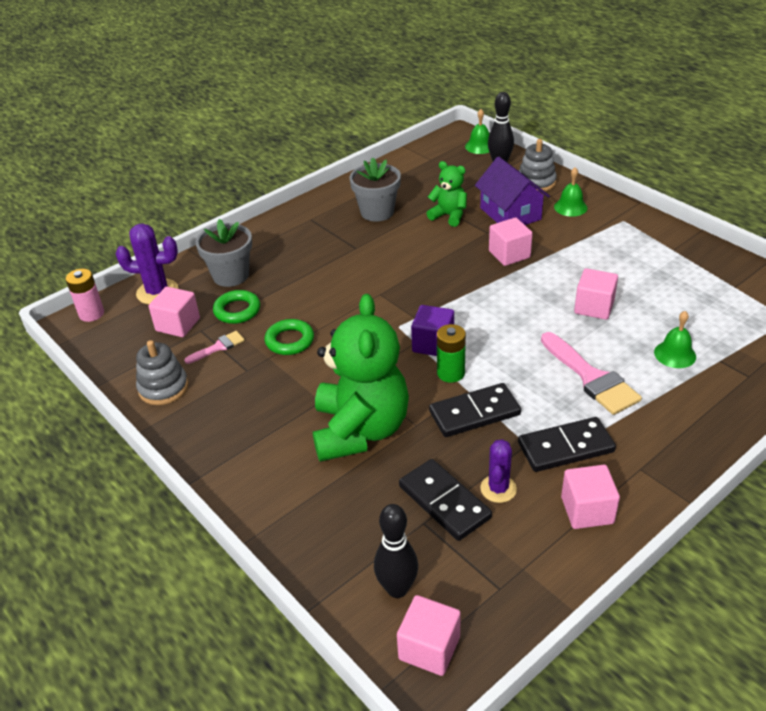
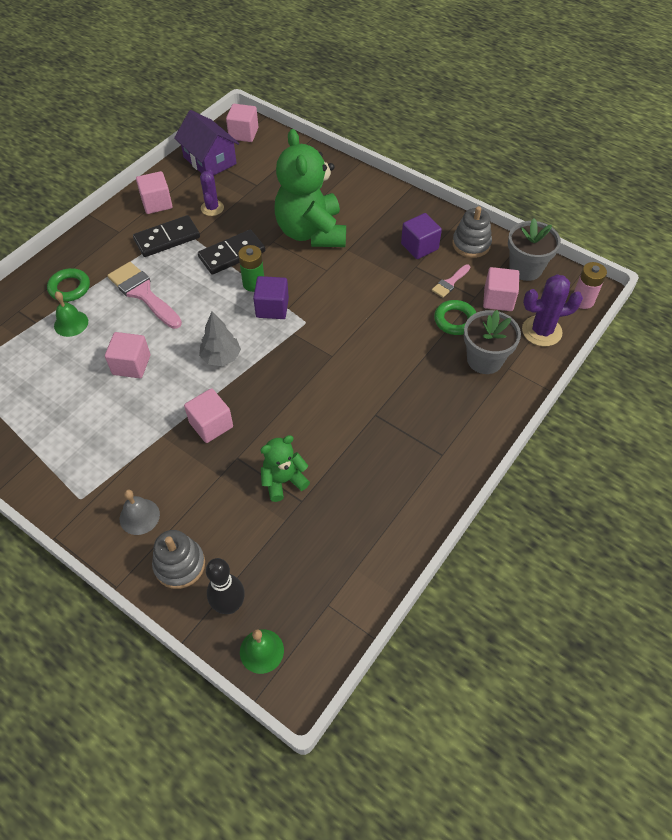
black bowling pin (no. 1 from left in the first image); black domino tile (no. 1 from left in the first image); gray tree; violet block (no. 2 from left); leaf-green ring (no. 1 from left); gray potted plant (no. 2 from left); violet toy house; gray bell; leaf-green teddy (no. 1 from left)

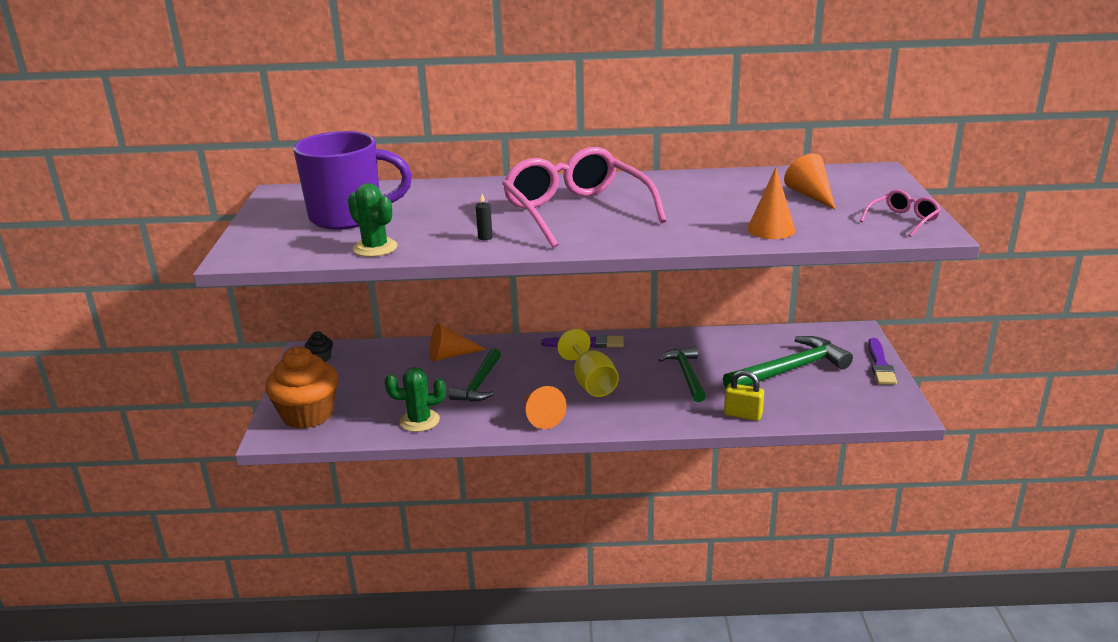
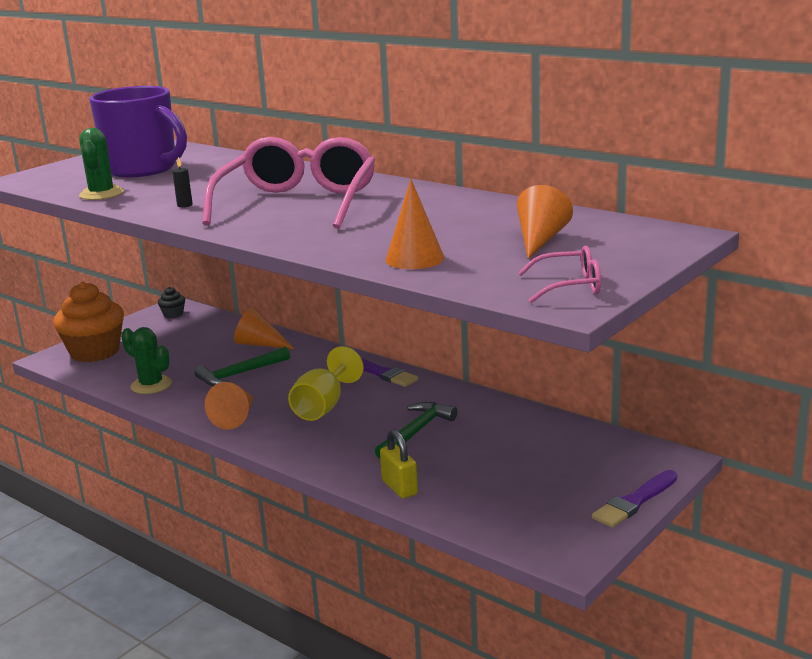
leaf-green hammer (no. 3 from left in the first image)

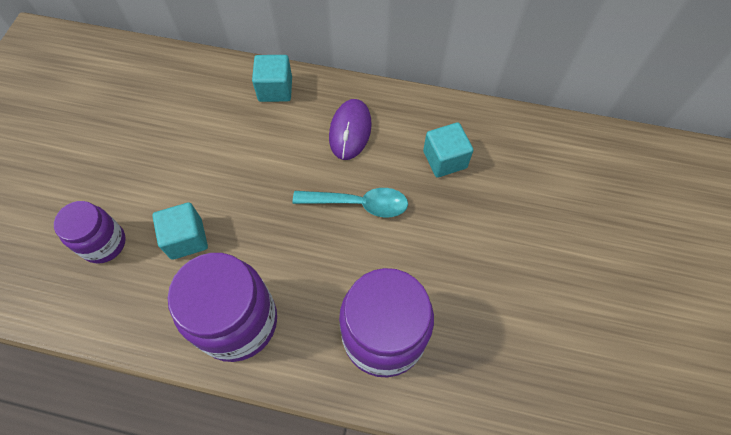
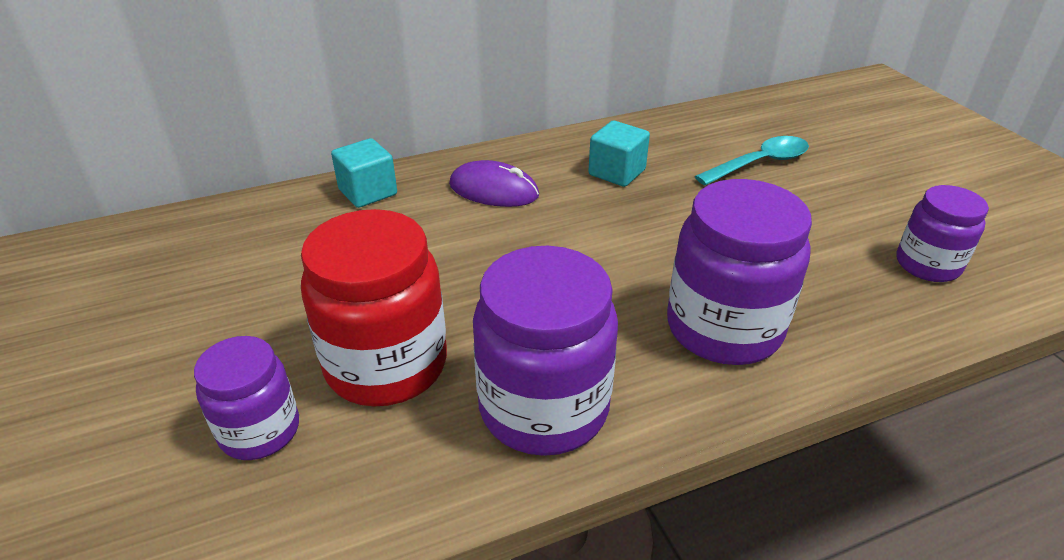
violet preserve jar (no. 4 from left); teal tablespoon; scarlet preserve jar; violet PC mouse

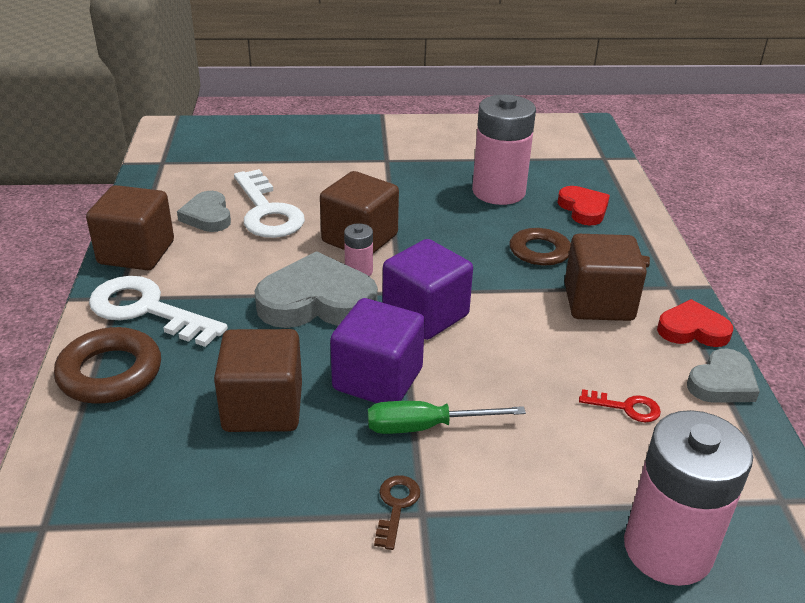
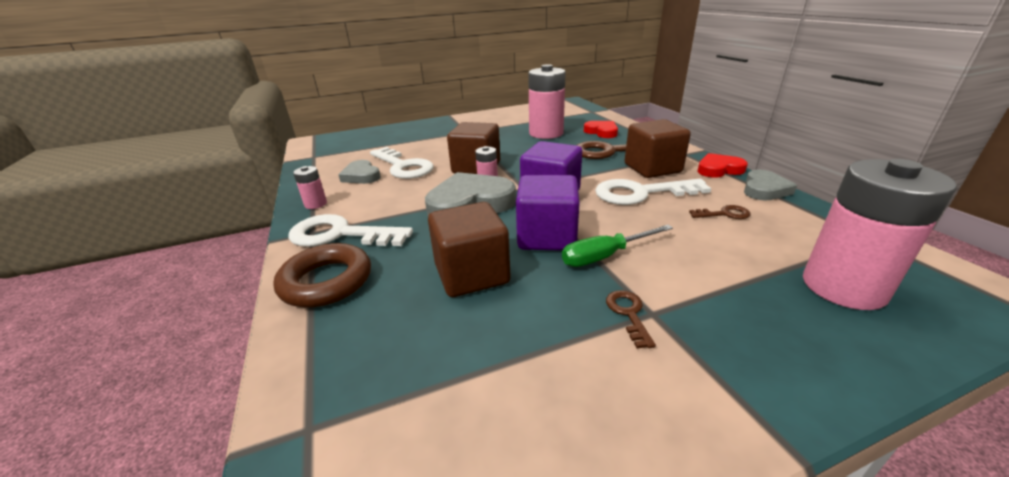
pure white key (no. 3 from left); pink battery (no. 1 from left); russet key (no. 3 from left)

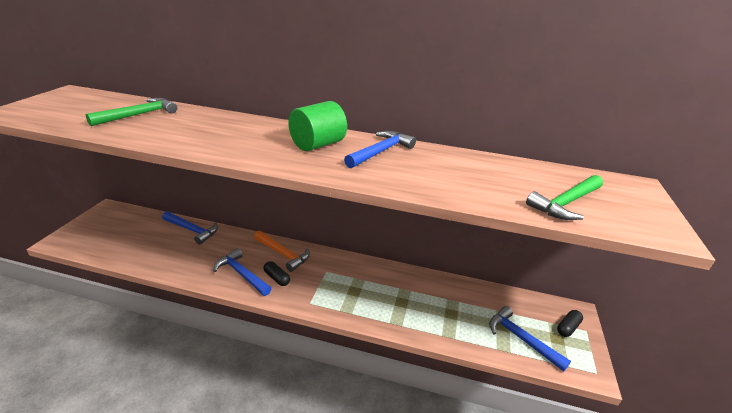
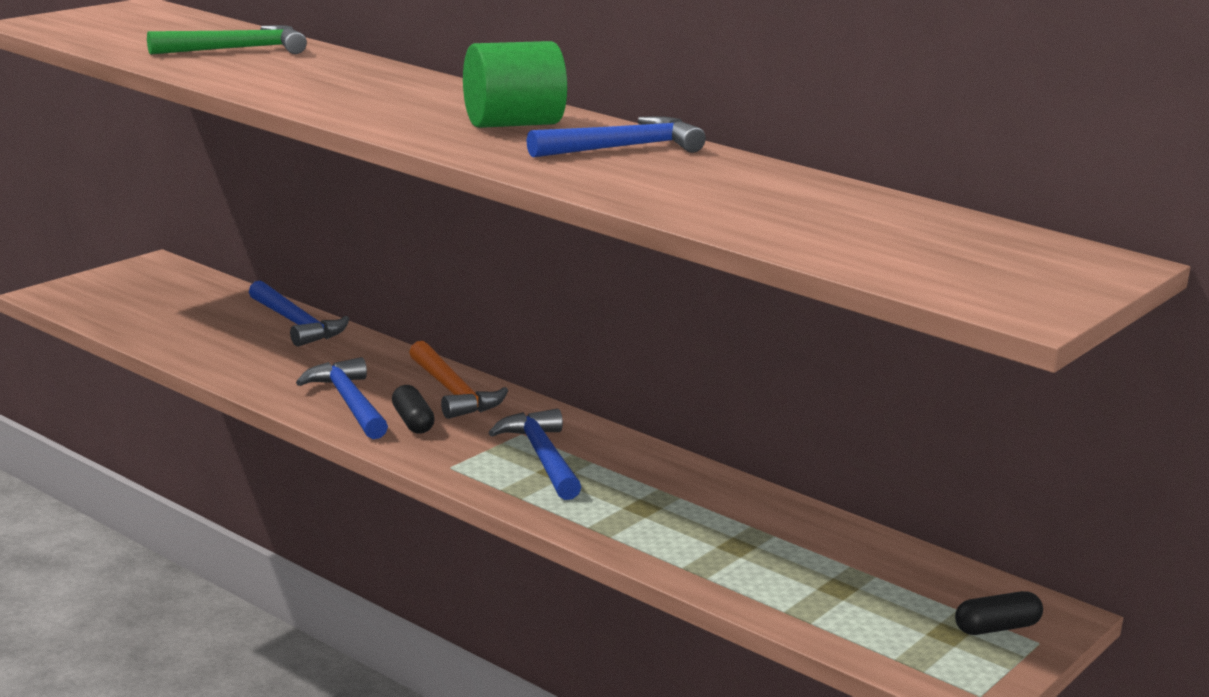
leaf-green hammer (no. 2 from left in the first image); royal blue hammer (no. 3 from left)

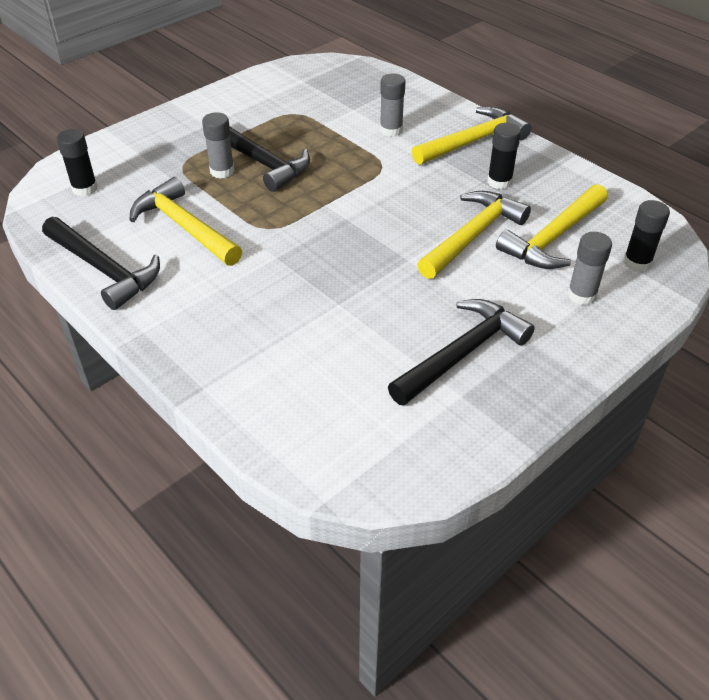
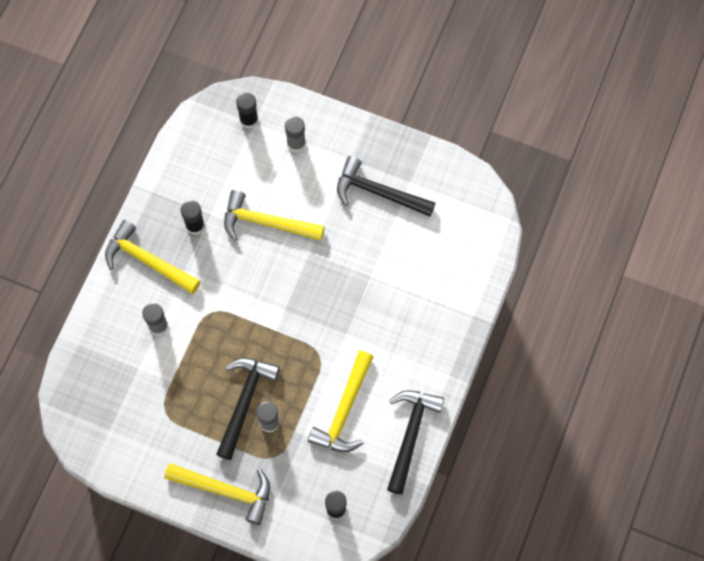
yellow hammer (no. 2 from left)

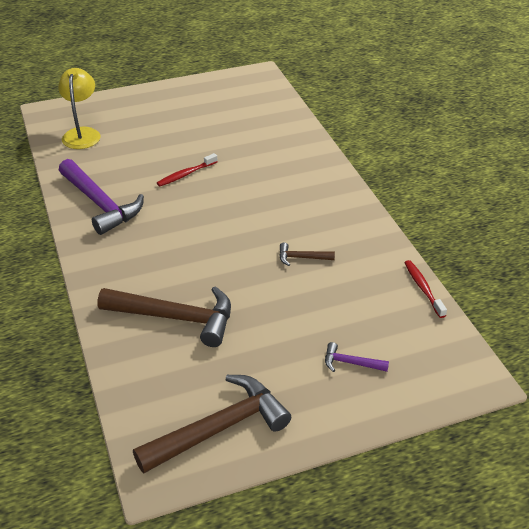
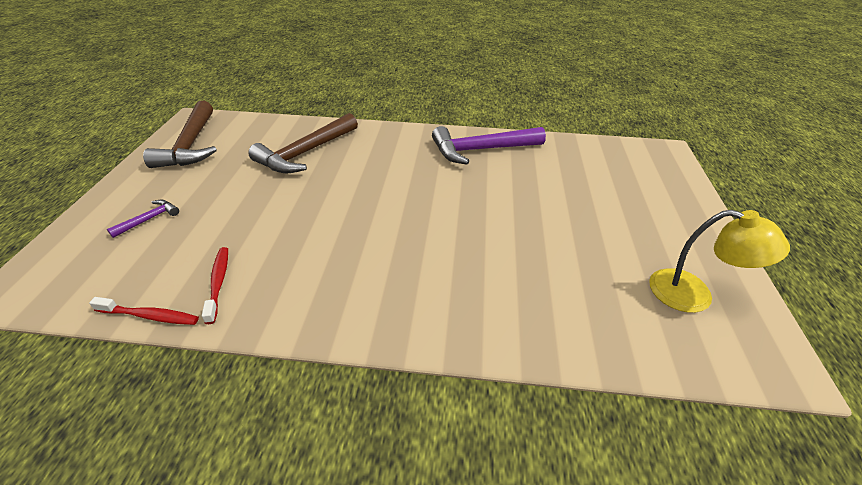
russet hammer (no. 3 from left in the first image); yellow reading lamp; scarlet toothbrush (no. 2 from left)

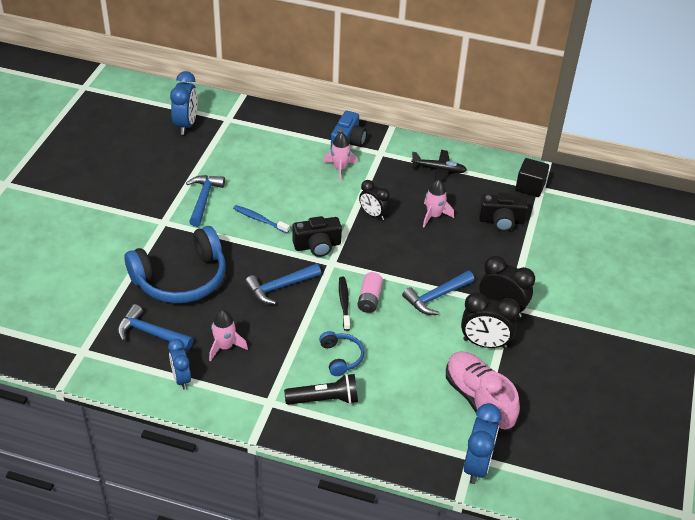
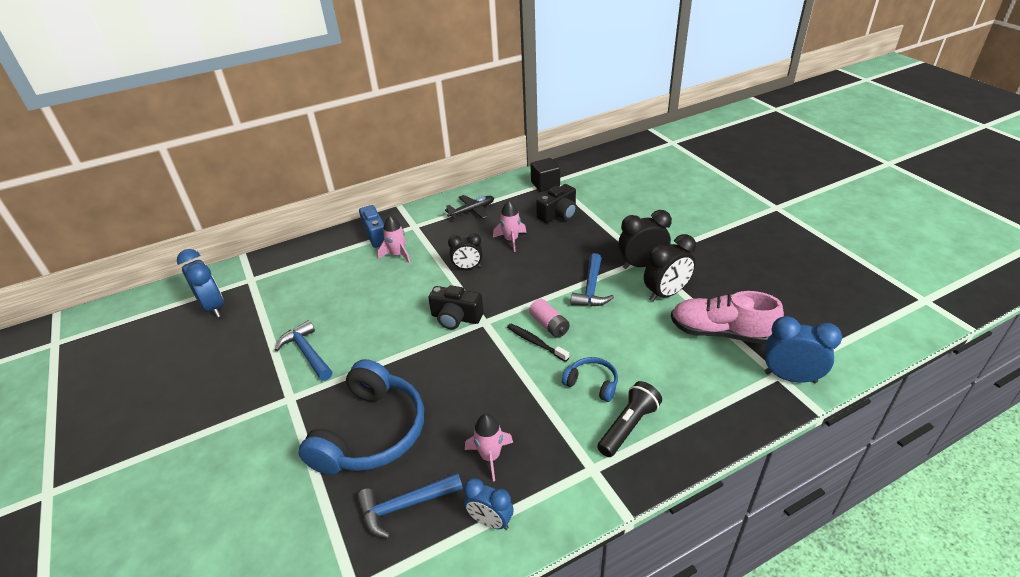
royal blue toothbrush; royal blue hammer (no. 3 from left in the first image); black photo camera (no. 1 from left); royal blue bedside clock (no. 3 from left)

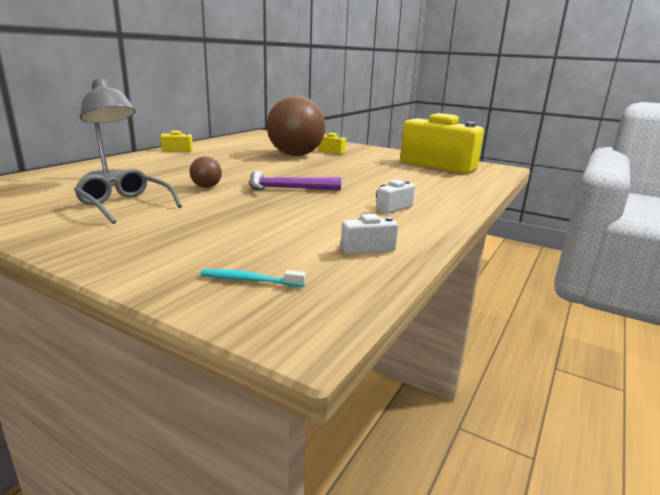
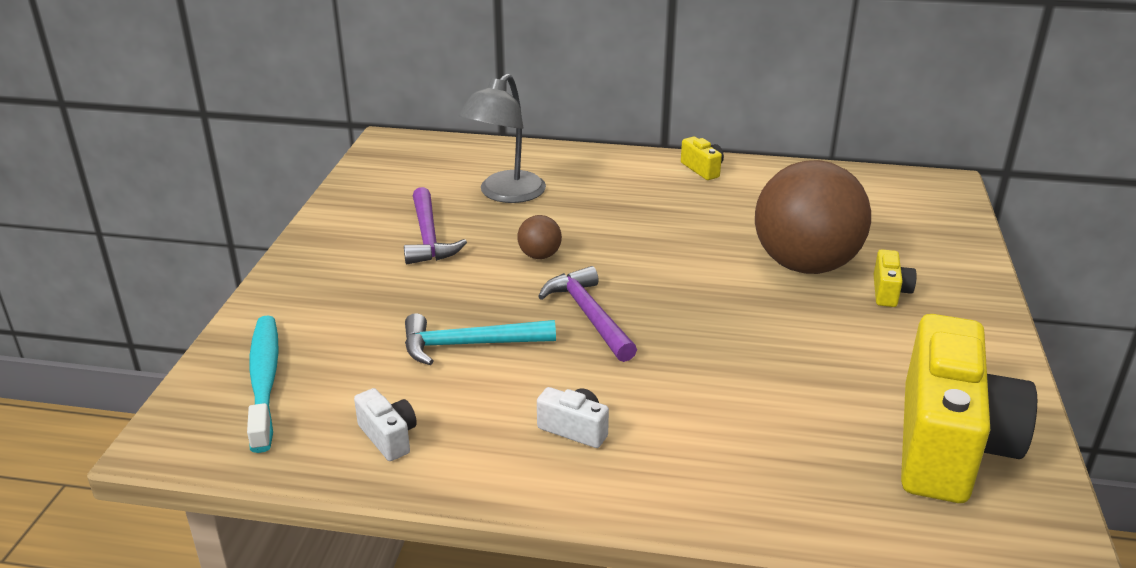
teal hammer; violet hammer (no. 1 from left); teal toothbrush

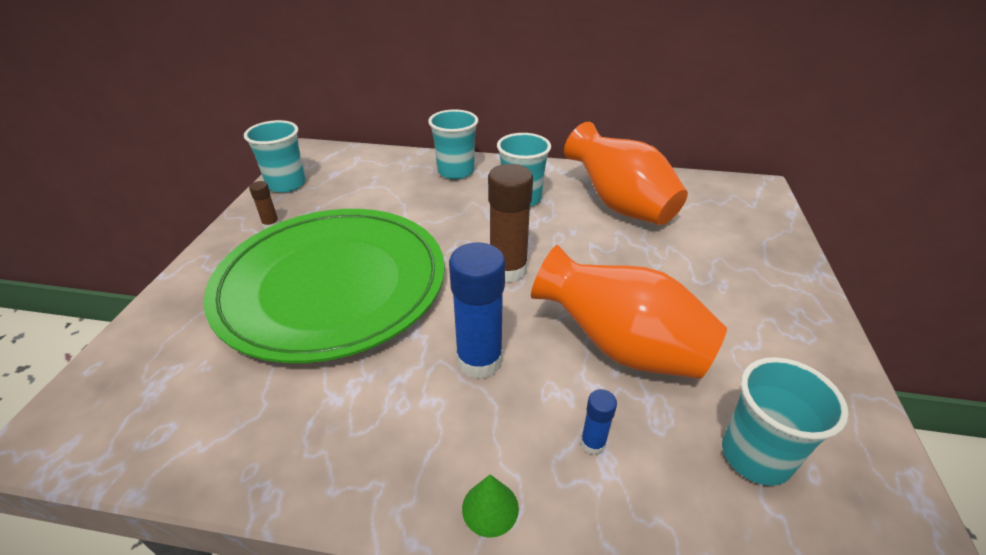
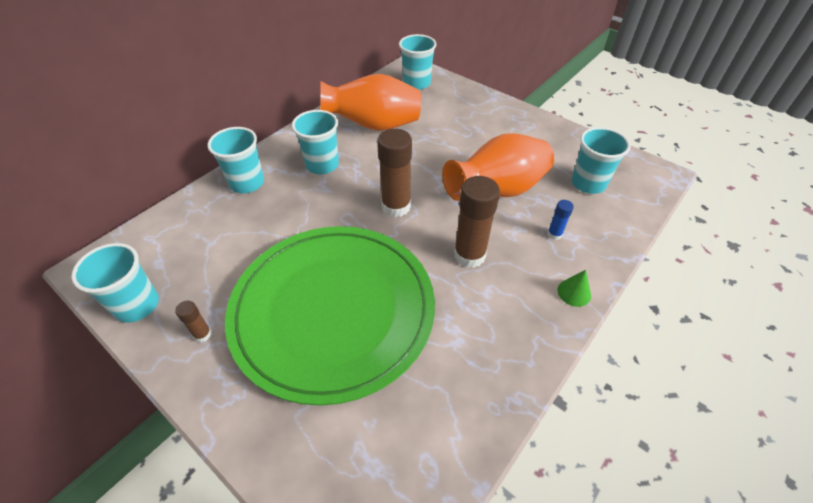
teal tumbler (no. 4 from left); russet glue (no. 3 from left)

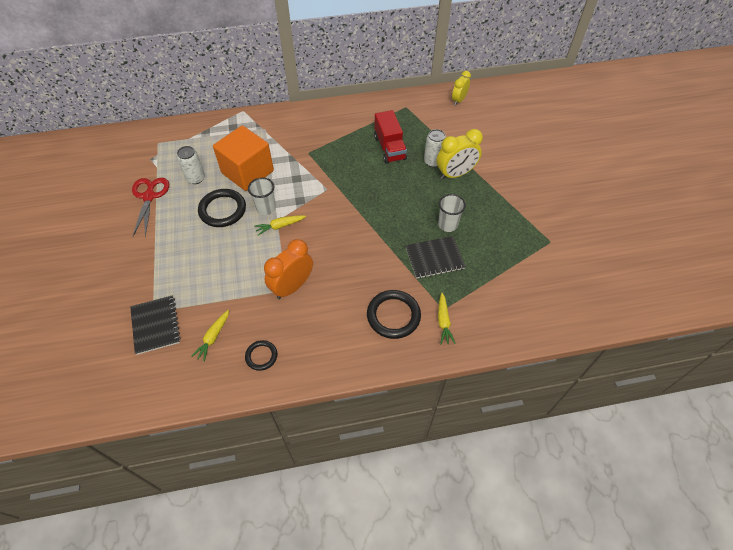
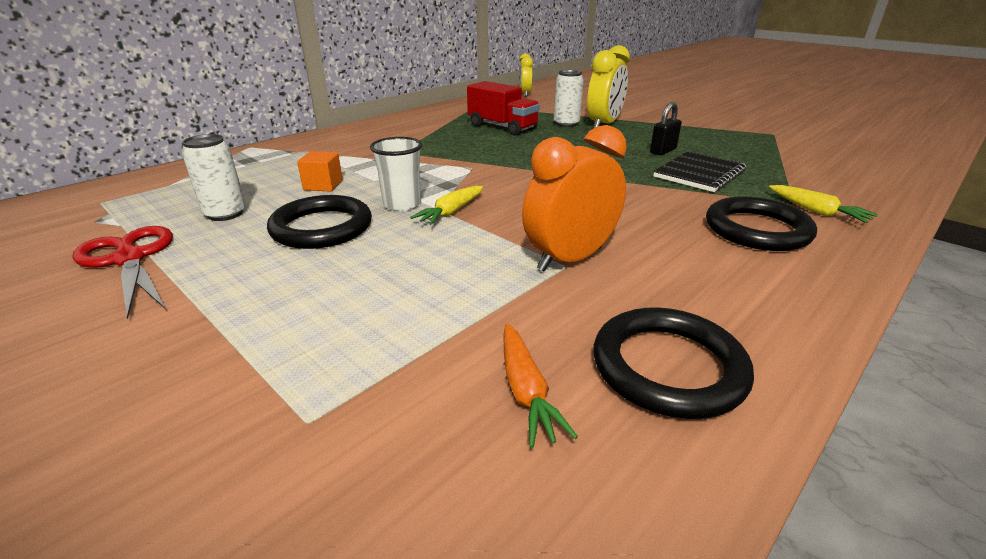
black exercise book (no. 1 from left in the first image); black padlock; orange toy carrot; orange bedside clock; orange block; black ring (no. 2 from left)

